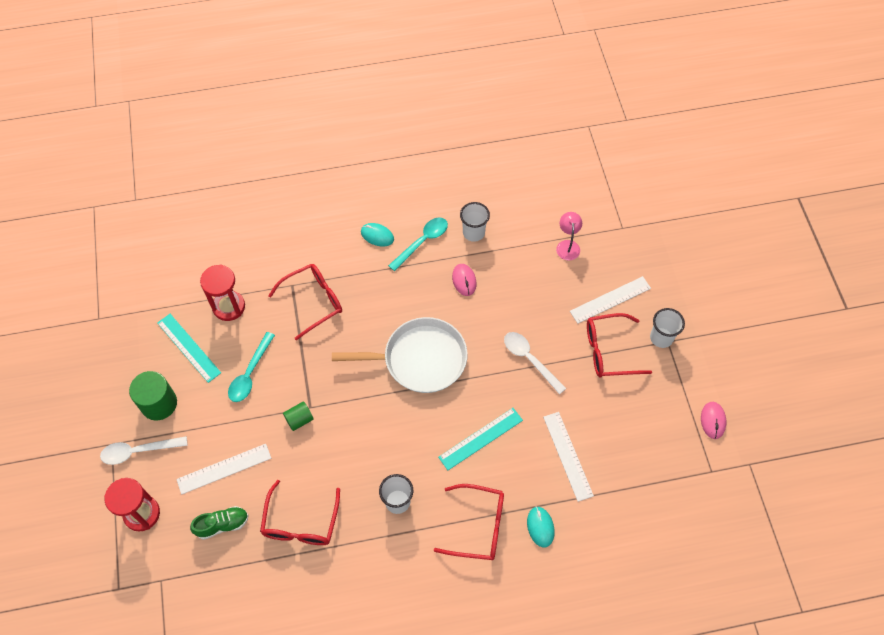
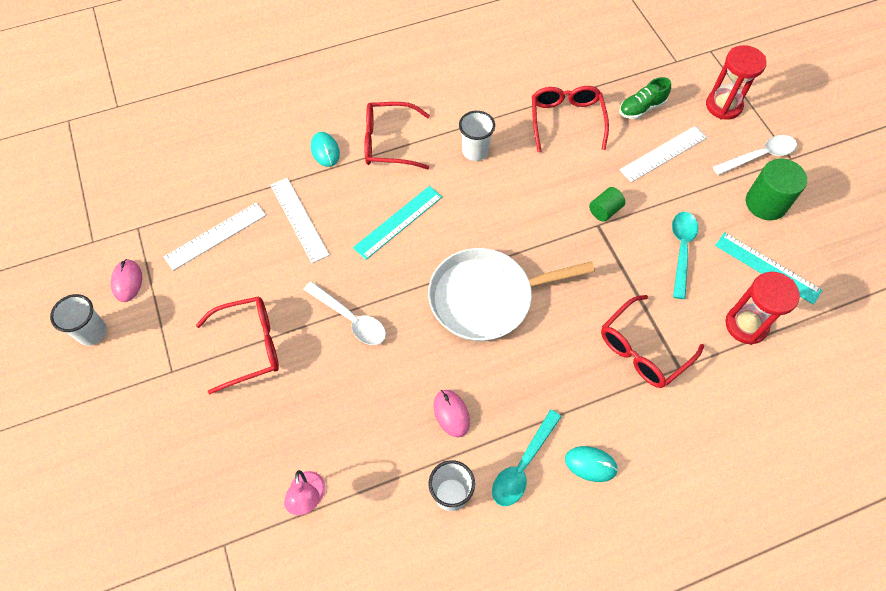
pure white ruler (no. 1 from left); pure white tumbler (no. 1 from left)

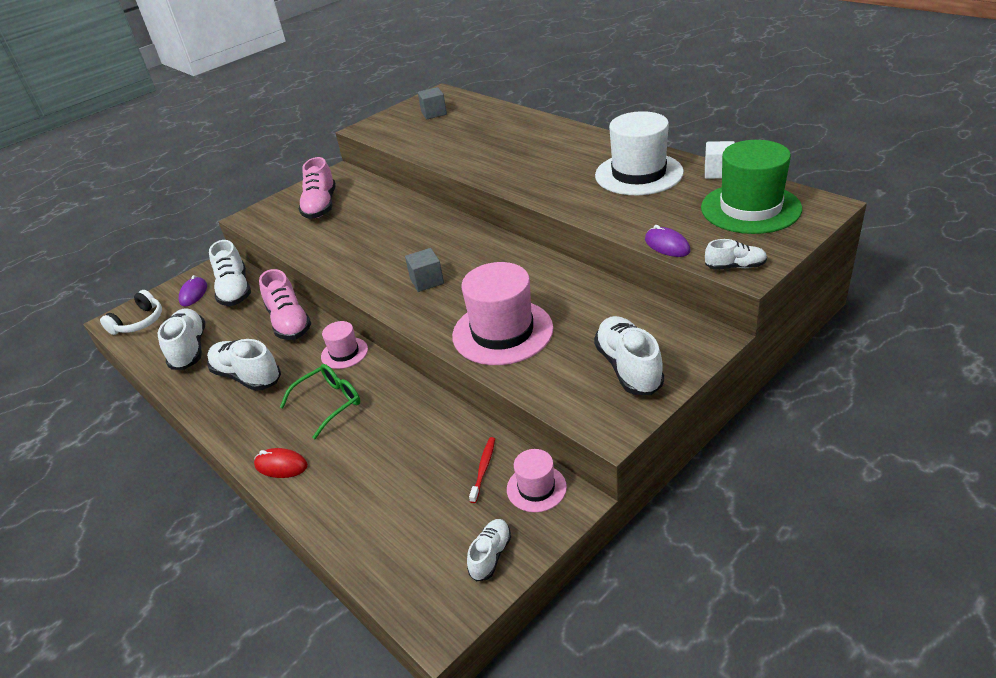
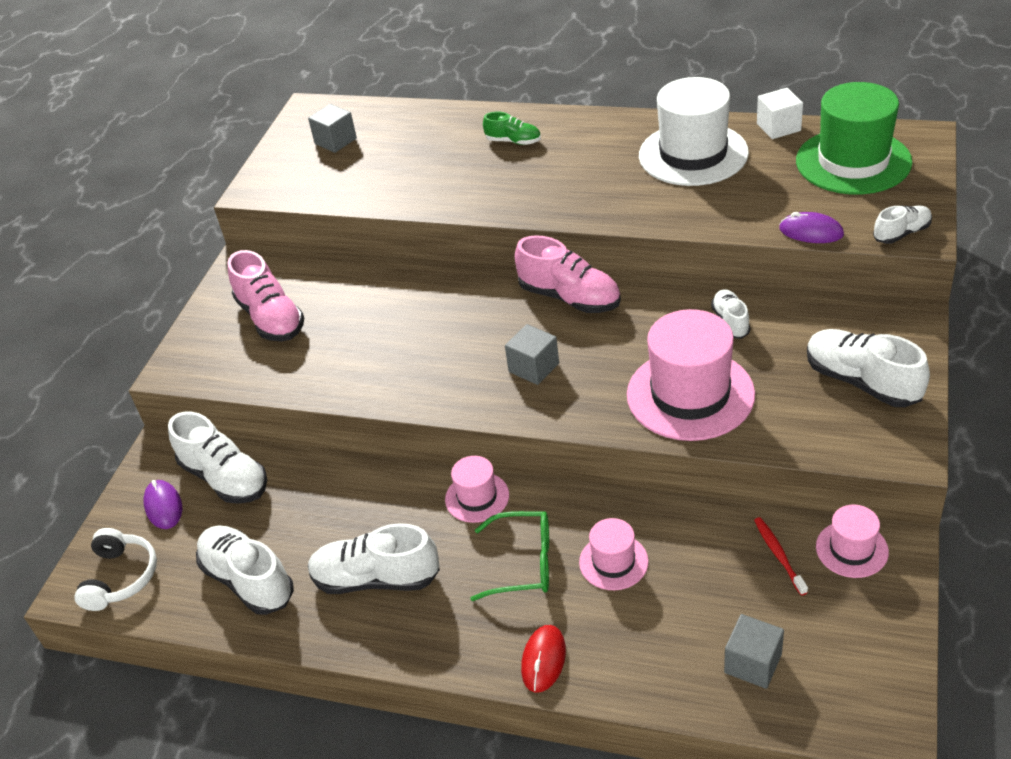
leaf-green shoe; pink hat (no. 2 from left); gray block (no. 3 from left); pink shoe (no. 2 from left); pure white shoe (no. 4 from left); scarlet PC mouse; leaf-green glasses

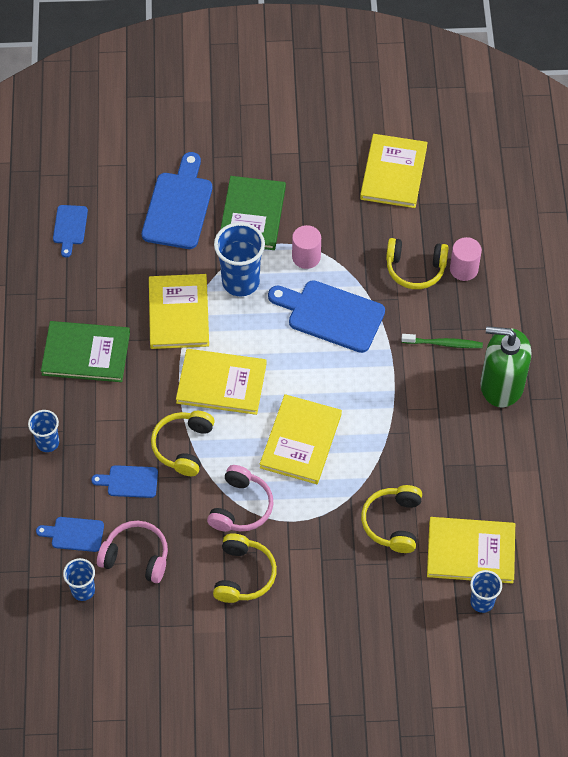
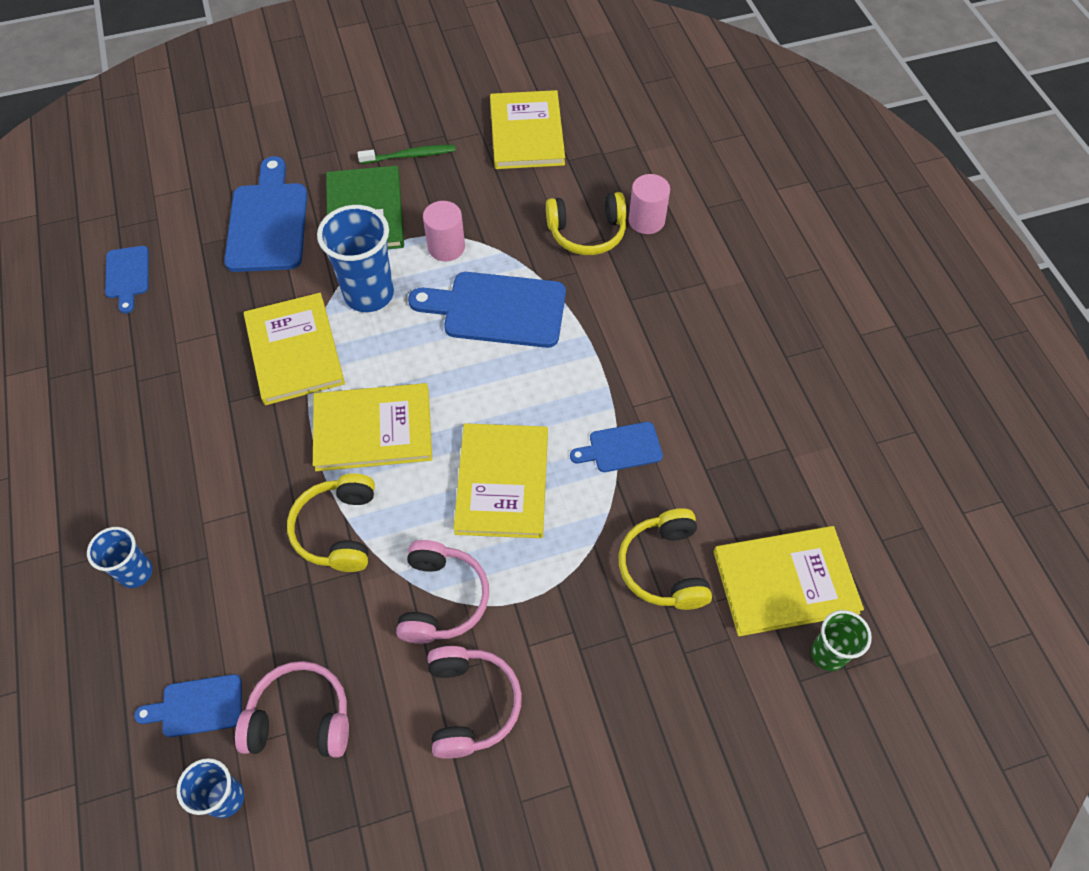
leaf-green hardback (no. 1 from left in the first image); leaf-green soap dispenser; royal blue chopping board (no. 5 from left); leaf-green toothbrush; pink headset (no. 3 from left); leaf-green tumbler

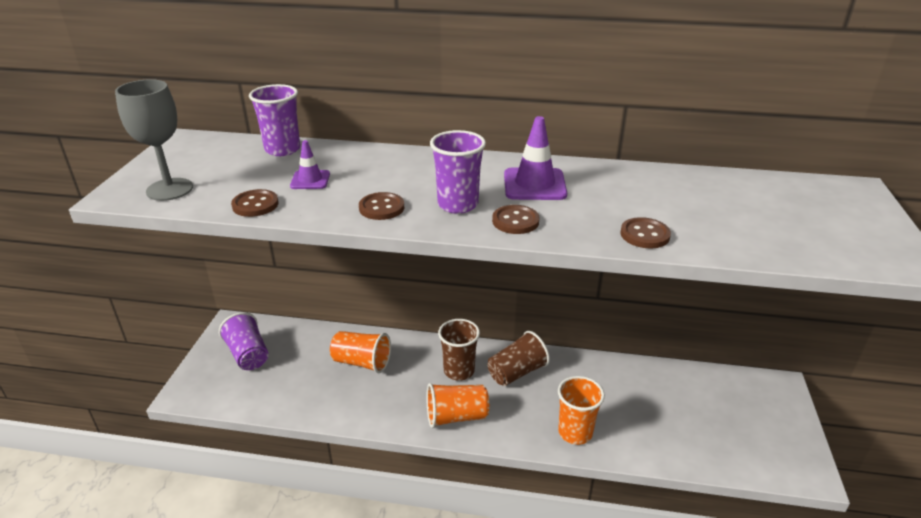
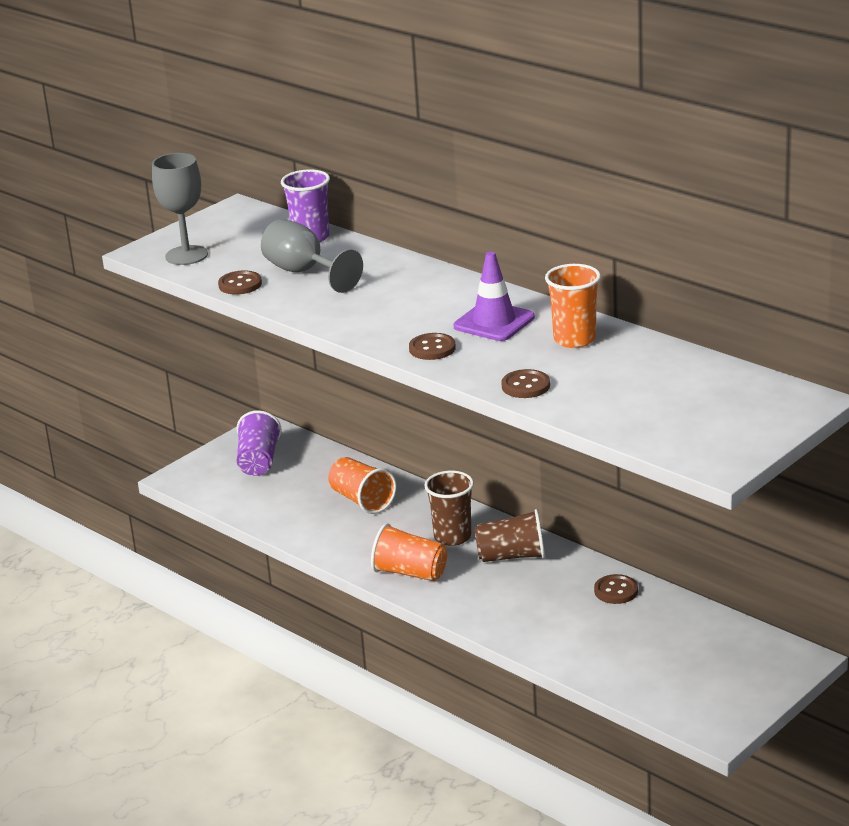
violet tumbler (no. 3 from left in the first image); russet shirt button (no. 4 from left); orange tumbler (no. 3 from left); gray wine glass (no. 2 from left)

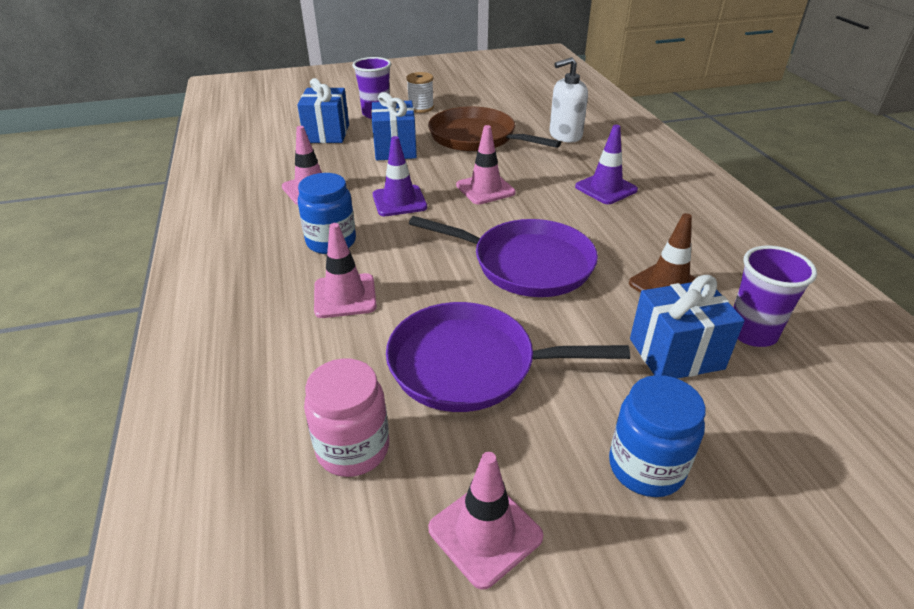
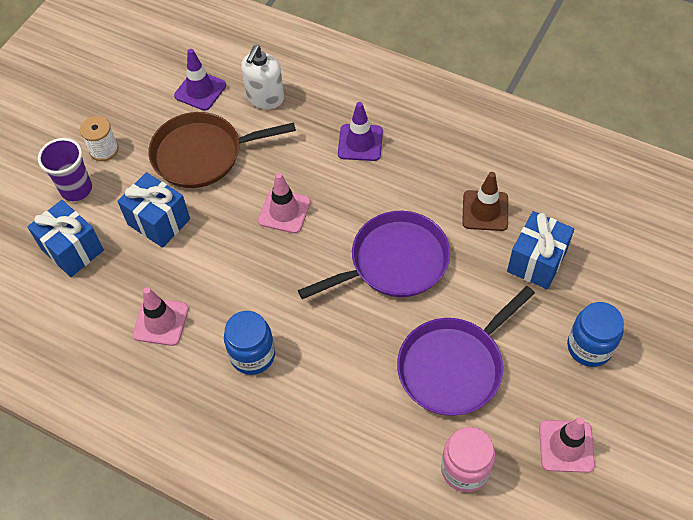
pink safety cone (no. 2 from left in the first image); violet tumbler (no. 2 from left in the first image); violet safety cone (no. 1 from left)

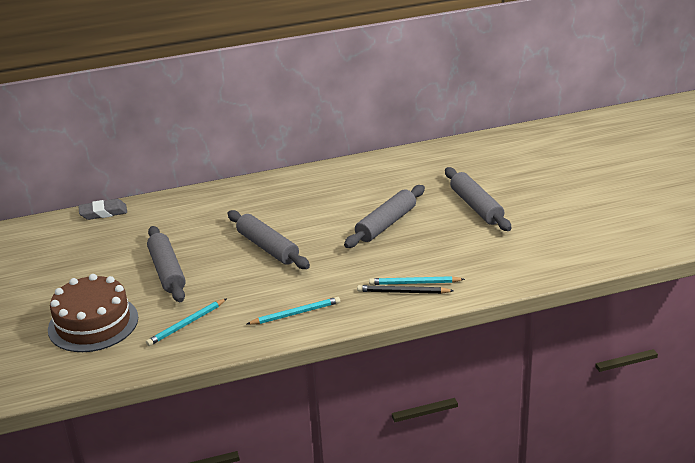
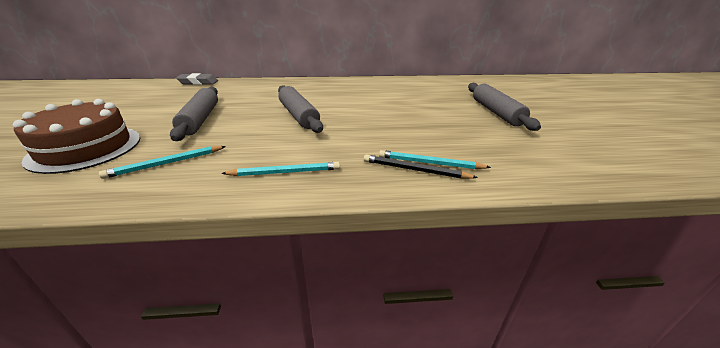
gray rolling pin (no. 3 from left in the first image)

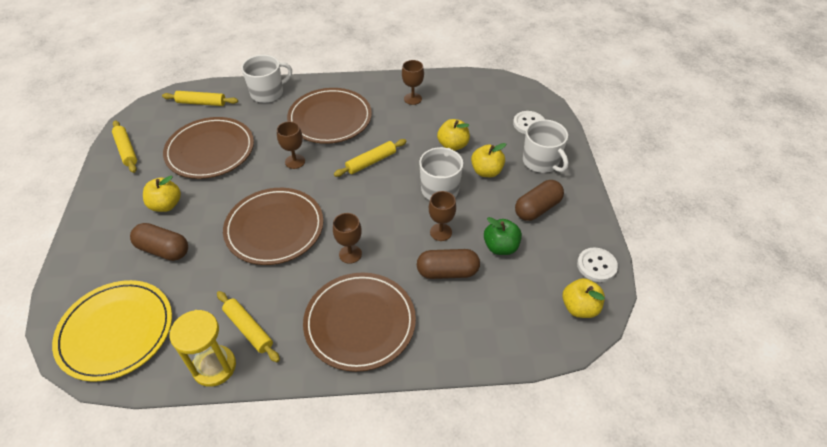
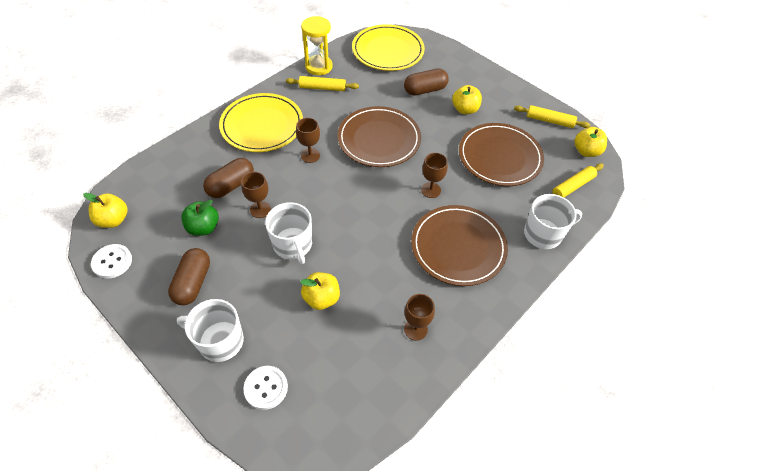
yellow rolling pin (no. 4 from left in the first image); yellow apple (no. 4 from left); yellow plate (no. 1 from left); pure white mug (no. 3 from left)

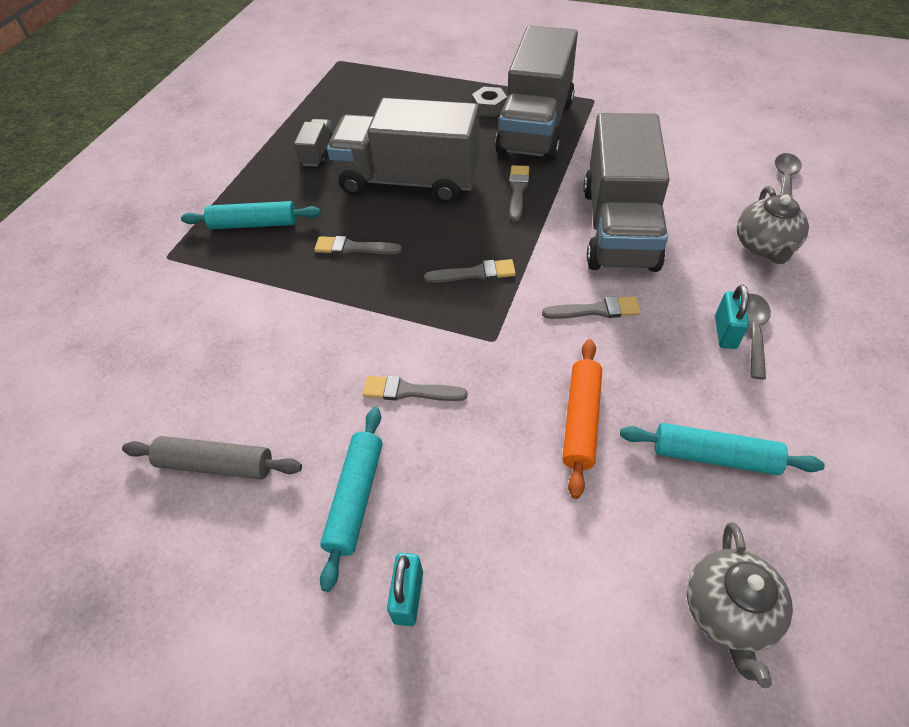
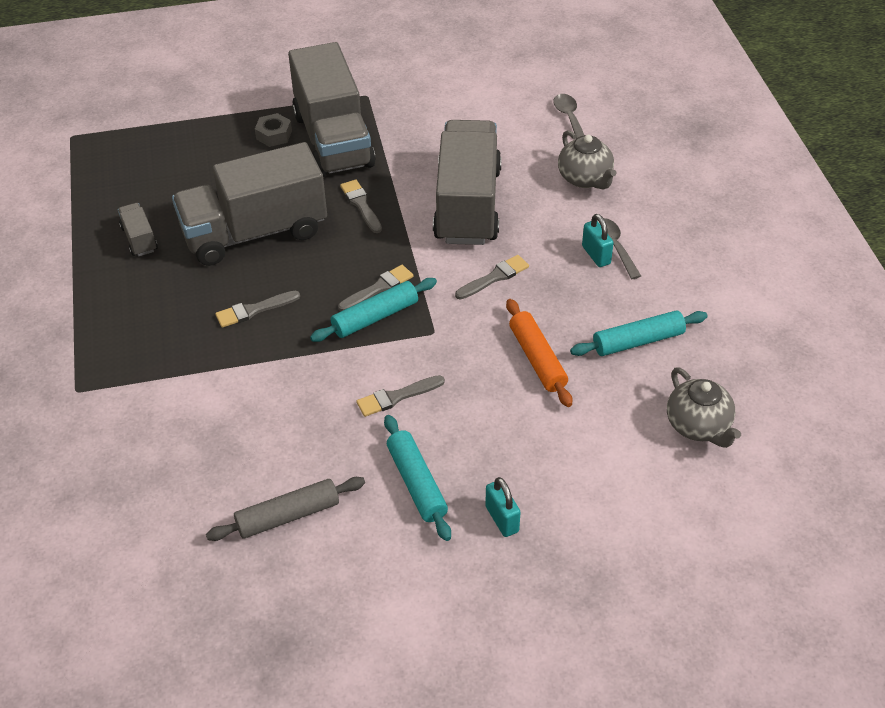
teal rolling pin (no. 1 from left); gray lorry (no. 4 from left)

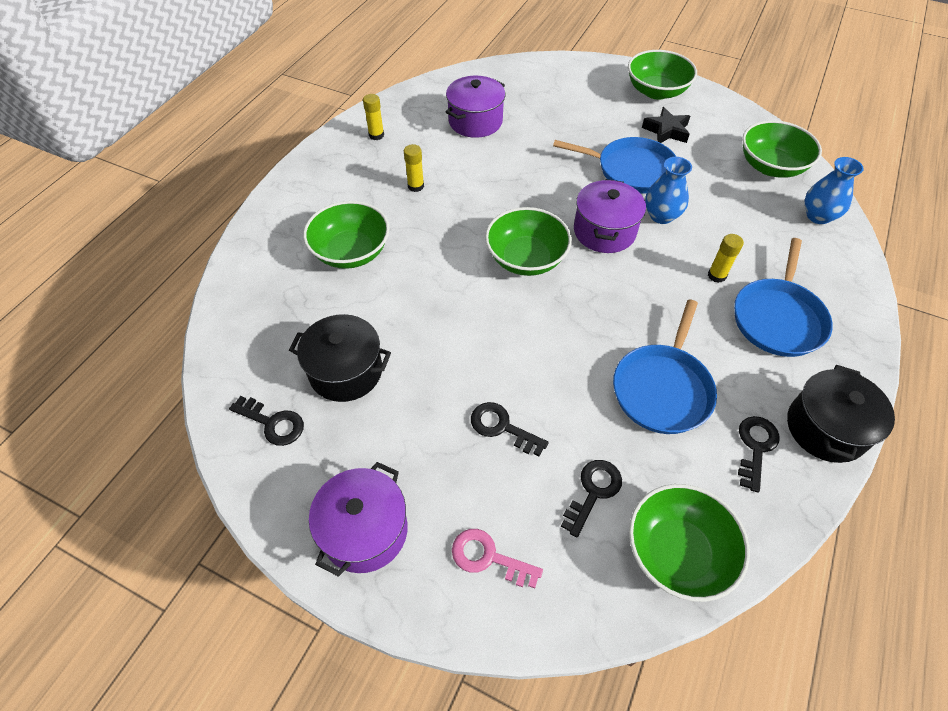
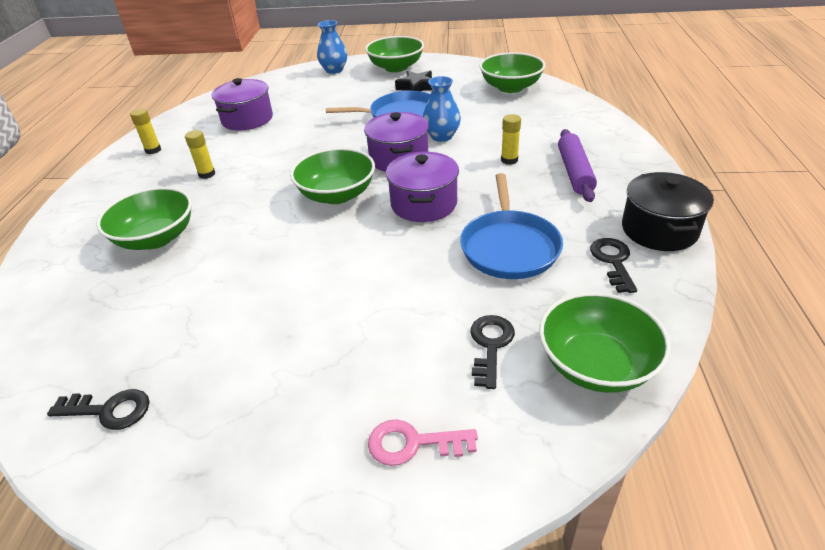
black stockpot (no. 1 from left in the first image); black key (no. 2 from left in the first image); violet stockpot (no. 3 from left); royal blue flower vase (no. 1 from left); violet rolling pin

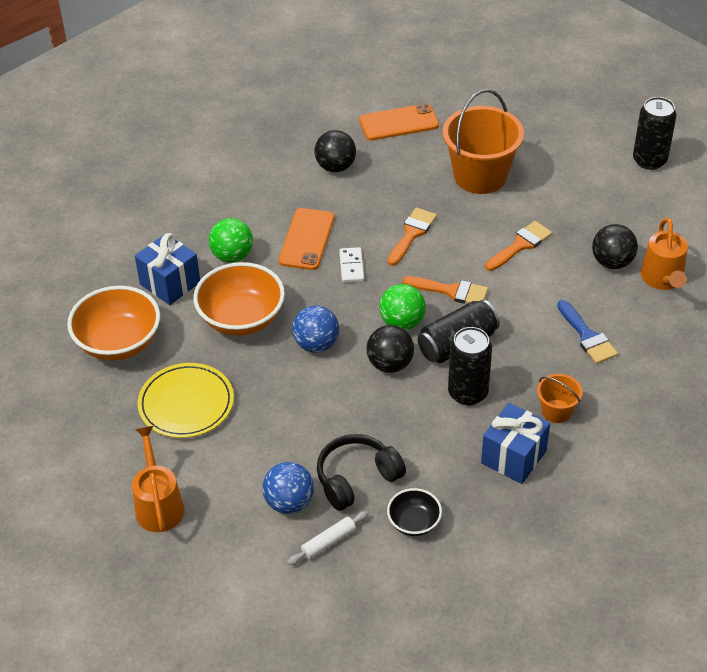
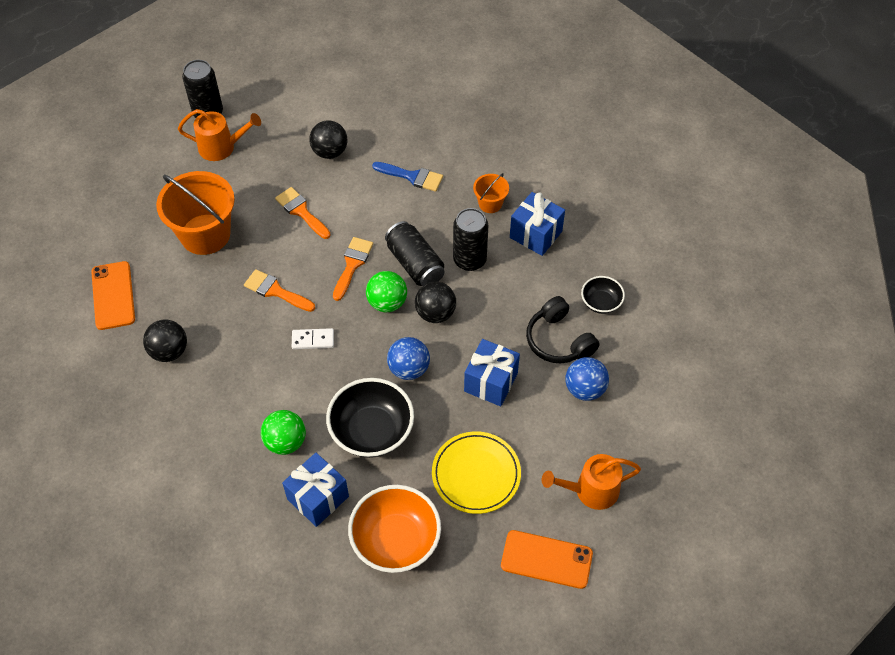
pure white rolling pin; royal blue present (no. 2 from left); orange mobile phone (no. 2 from left); orange watering pot (no. 1 from left); black deep dish (no. 1 from left); royal blue paintbrush

